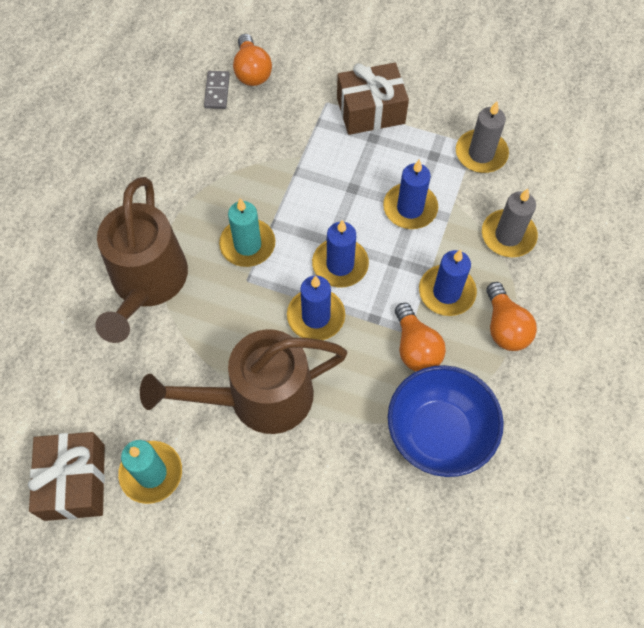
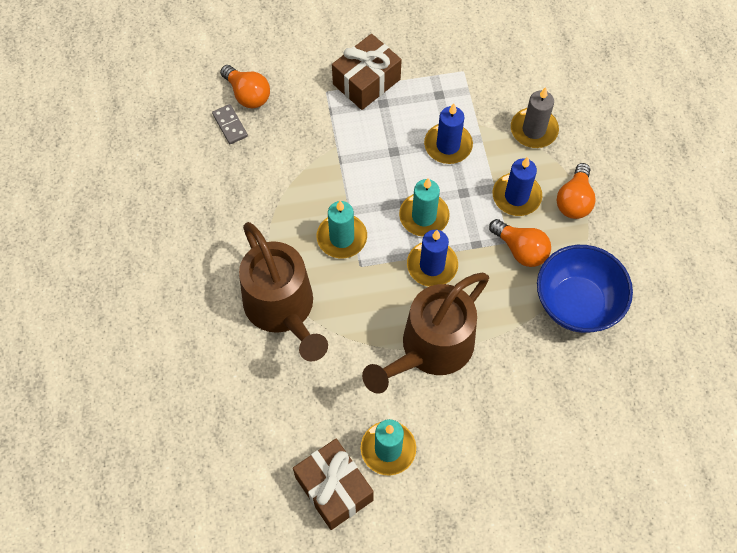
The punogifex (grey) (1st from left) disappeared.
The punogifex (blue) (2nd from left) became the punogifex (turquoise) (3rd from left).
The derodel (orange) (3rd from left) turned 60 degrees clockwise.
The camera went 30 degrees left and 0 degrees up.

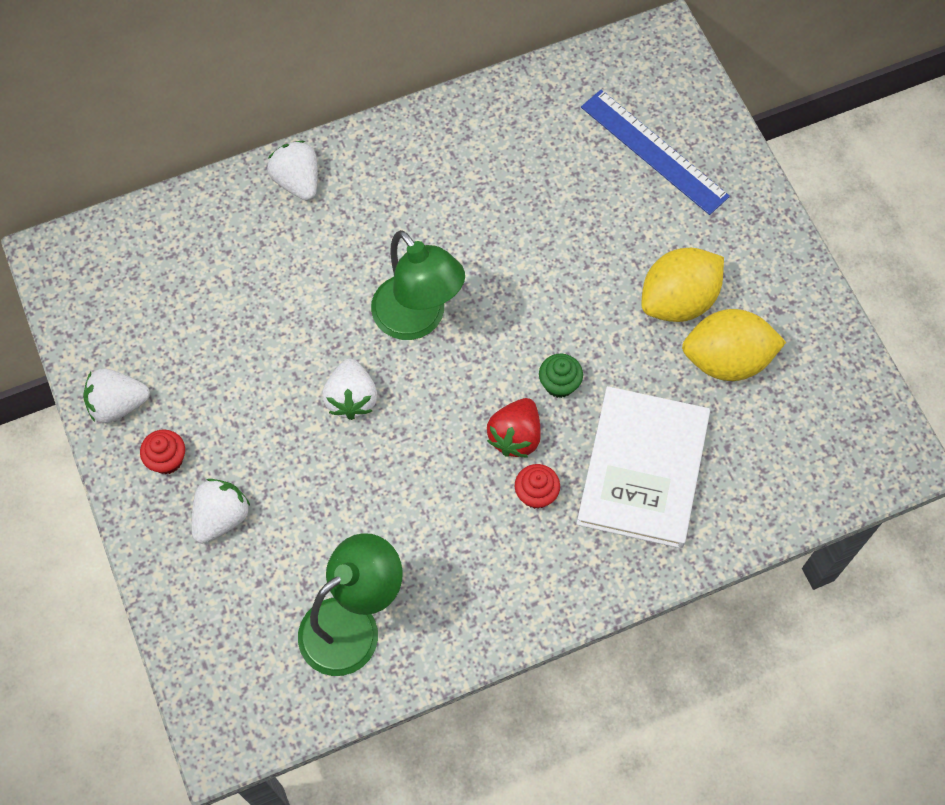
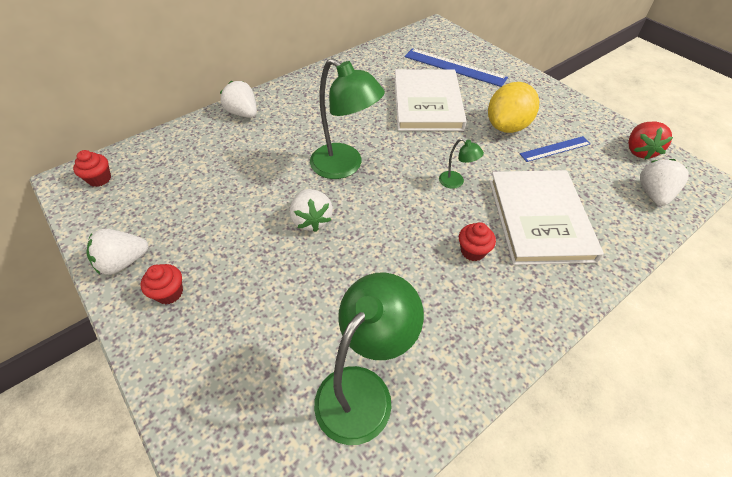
The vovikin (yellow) (2nd from left) was replaced by the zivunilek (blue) (2nd from left).
The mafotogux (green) was replaced by the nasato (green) (3rd from left).
The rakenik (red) moved.
The rakenik (white) (2nd from left in the first image) moved.
The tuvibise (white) (1st from left) appeared.
The mafotogux (red) (1st from left) appeared.
The camera went 15 degrees left and 15 degrees down.

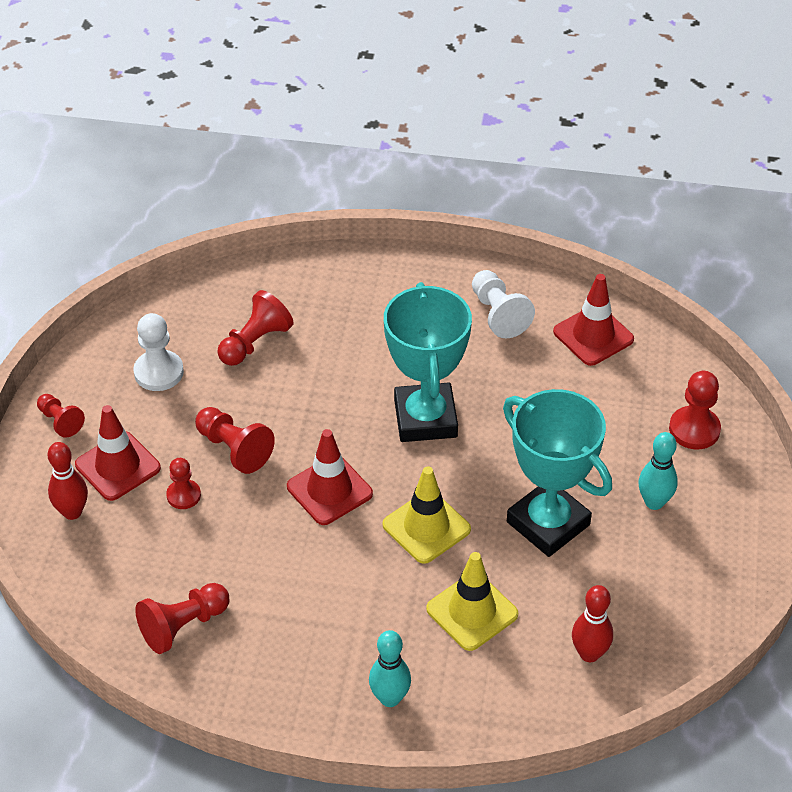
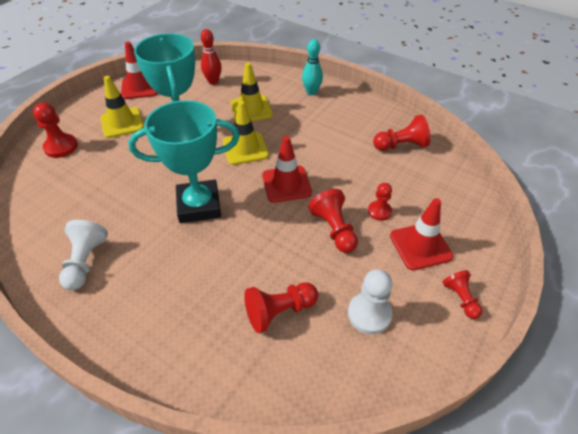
The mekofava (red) (3rd from left in the first image) moved.
The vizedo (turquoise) (1st from left in the first image) turned 60 degrees clockwise.
The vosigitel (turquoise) (2nd from left) was replaced by the mekofava (yellow) (1st from left).
The vosigitel (red) (1st from left) disappeared.
The camera went 155 degrees left and 0 degrees up.

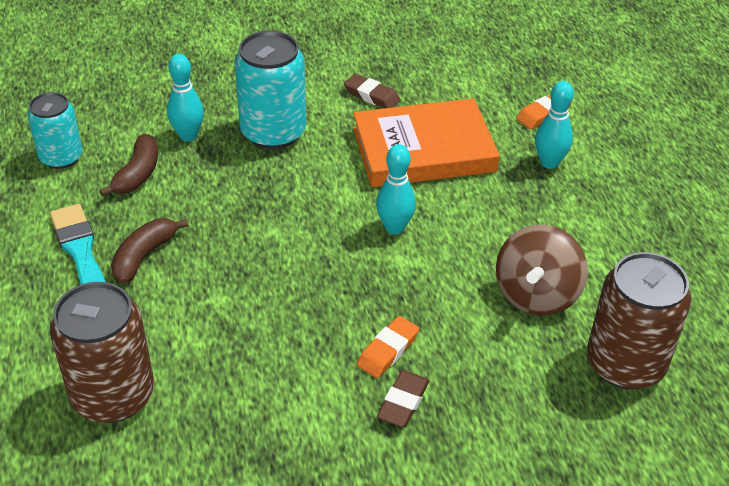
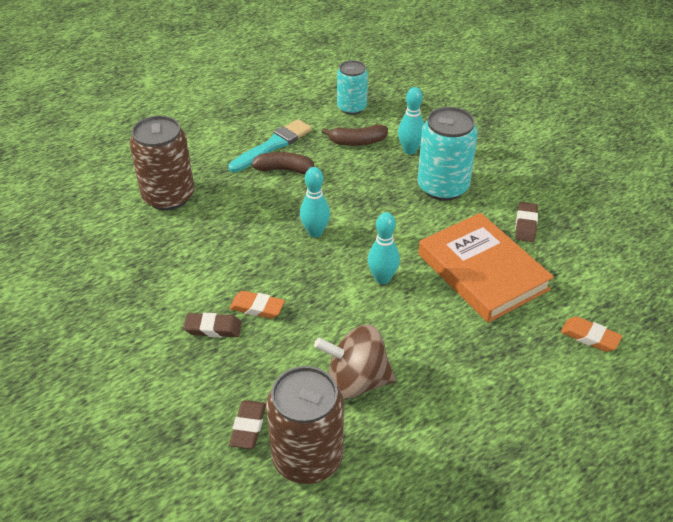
The vosigitel (turquoise) (3rd from left in the first image) moved.
The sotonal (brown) (2nd from left) appeared.
The camera went 70 degrees right and 0 degrees up.

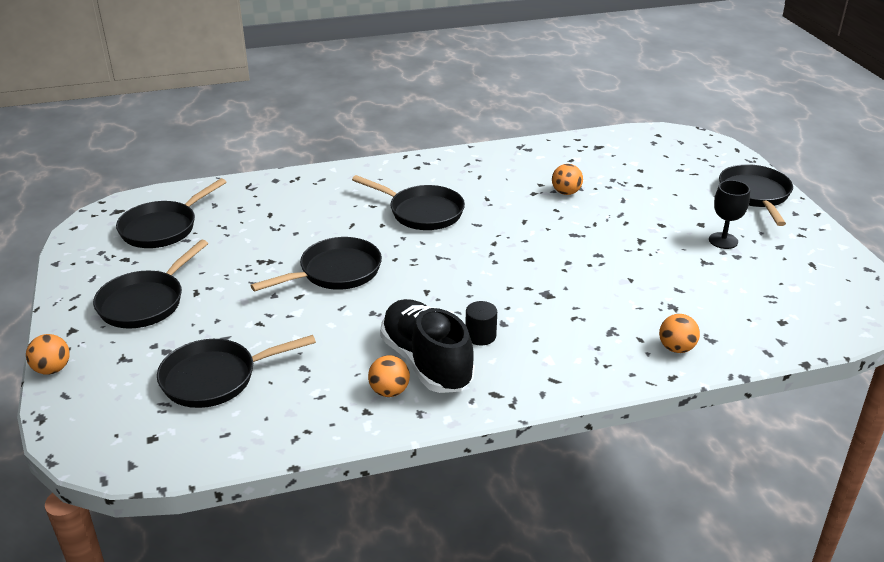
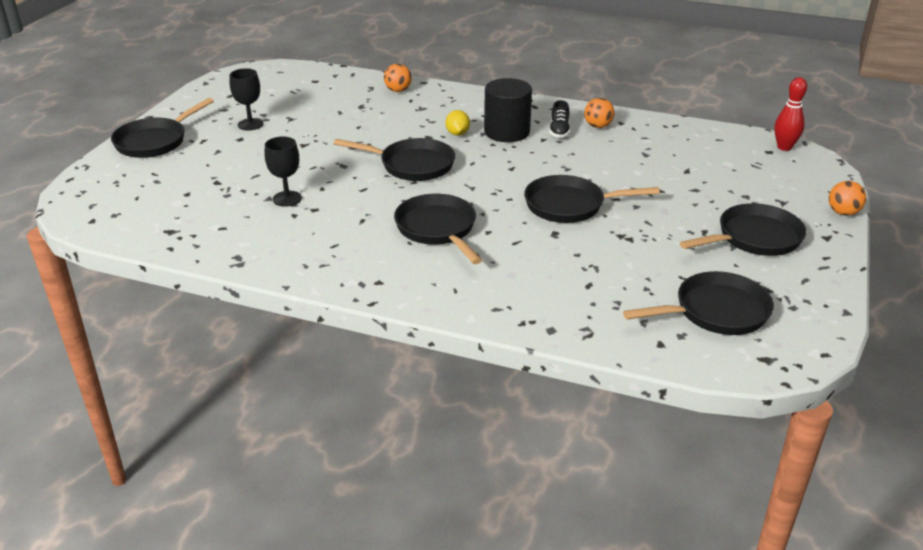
The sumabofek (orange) (3rd from left) was replaced by the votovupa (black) (2nd from left).
The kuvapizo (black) changed to 0.46 times the size.
The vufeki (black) changed to 1.89 times the size.
The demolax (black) (3rd from left in the first image) moved.
The vosigitel (red) appeared.
The vovikin (yellow) appeared.
The camera went 145 degrees left and 0 degrees up.

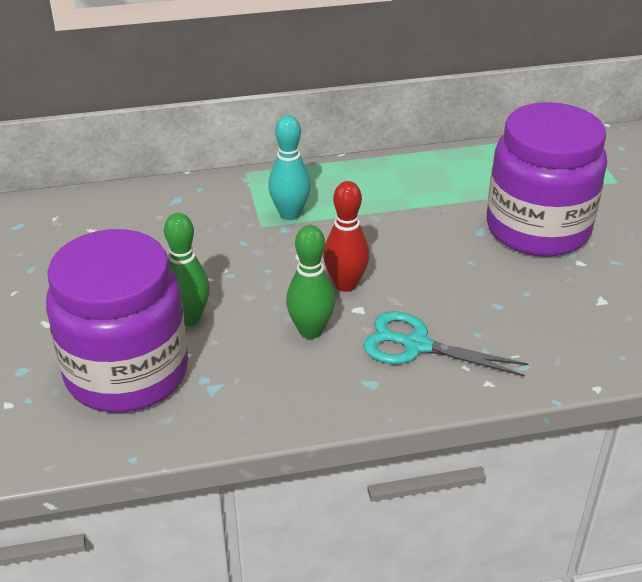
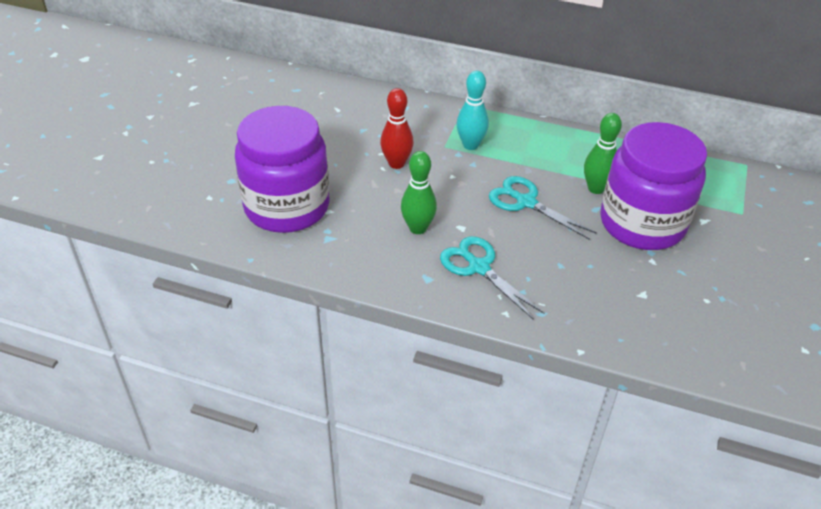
The vosigitel (red) moved.
The vosigitel (green) (1st from left in the first image) moved.
The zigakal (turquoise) (2nd from left) appeared.
The camera went 30 degrees right and 5 degrees up.

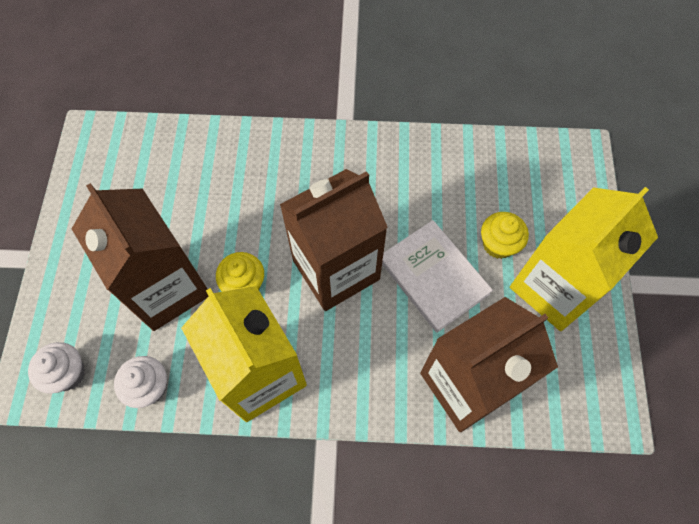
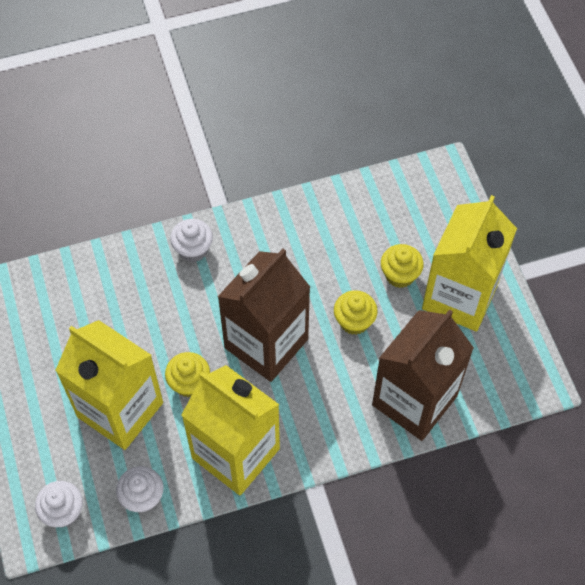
The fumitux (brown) (1st from left) became the fumitux (yellow) (1st from left).
The tuvibise (white) was replaced by the mafotogux (yellow) (2nd from left).
The mafotogux (white) (3rd from left) appeared.
The camera went 20 degrees left and 5 degrees down.

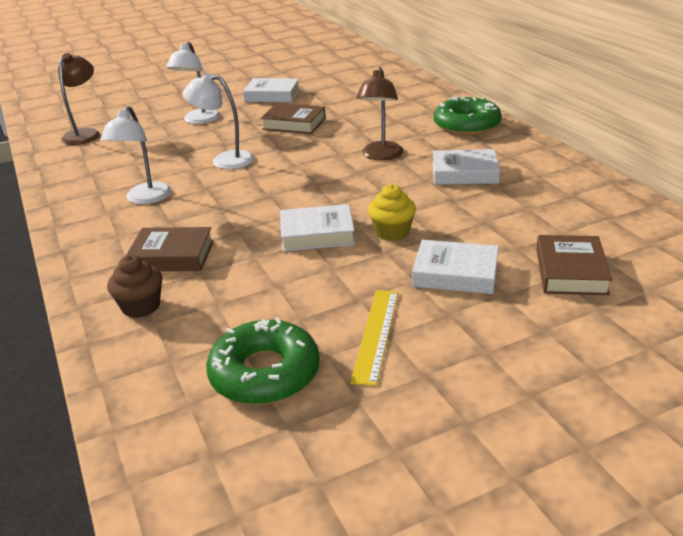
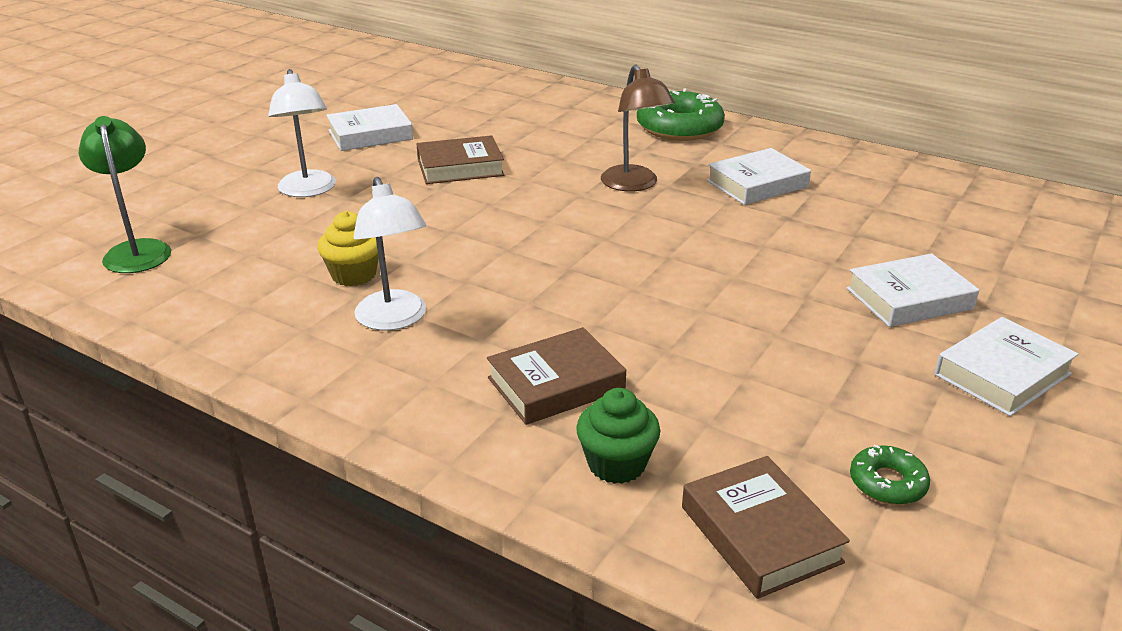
The nasato (brown) (1st from left) became the nasato (green).
The nasato (white) (3rd from left) disappeared.
The mafotogux (yellow) moved.
The tuvibise (white) (2nd from left in the first image) moved.
The tuvibise (brown) (3rd from left) moved.
The mafotogux (brown) became the mafotogux (green).
The zivunilek (yellow) disappeared.
The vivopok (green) (1st from left in the first image) changed to 0.50 times the size.
The camera went 35 degrees left and 0 degrees up.

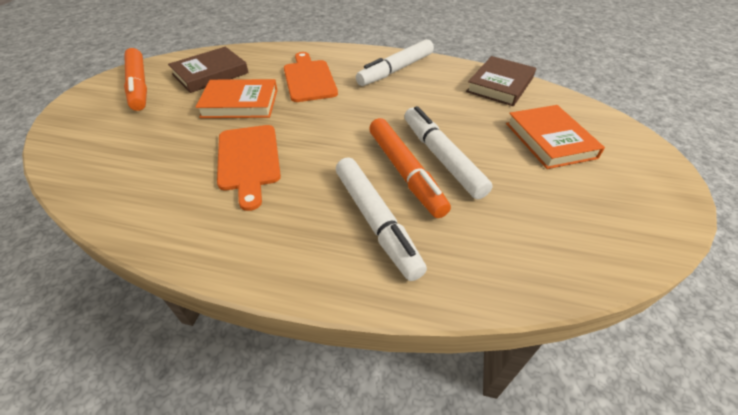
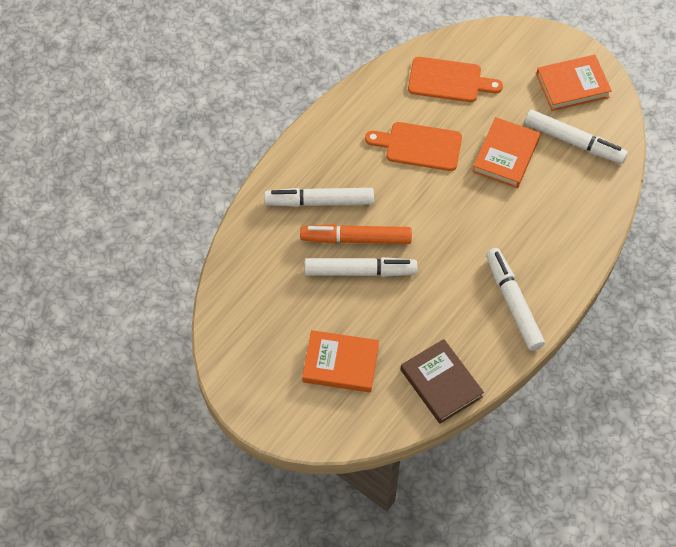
The tuvibise (brown) (1st from left) was replaced by the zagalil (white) (4th from left).
The zagalil (orange) (1st from left) was replaced by the tuvibise (orange) (3rd from left).
The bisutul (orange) (2nd from left) moved.
The camera went 115 degrees right and 15 degrees up.

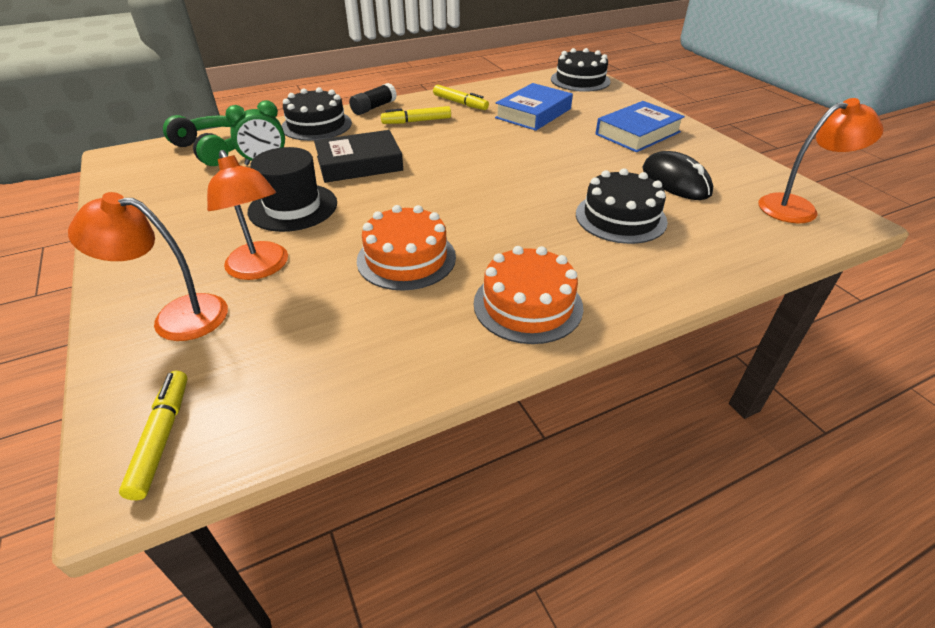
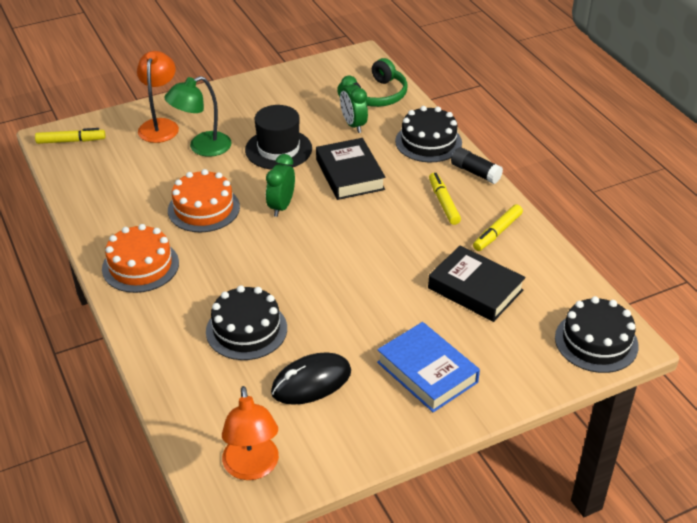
The tuvibise (blue) (1st from left) became the tuvibise (black) (2nd from left).
The nasato (orange) (2nd from left) became the nasato (green).
The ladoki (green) (1st from left) appeared.
The camera went 90 degrees right and 0 degrees up.

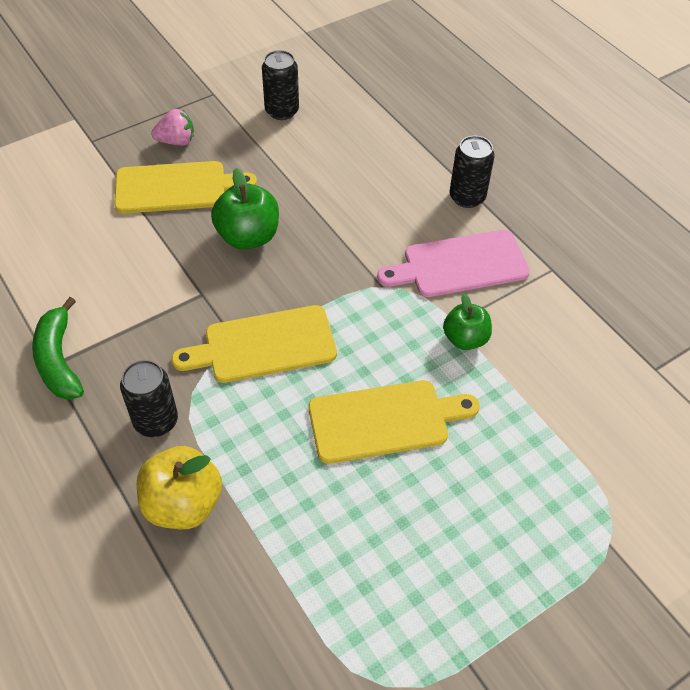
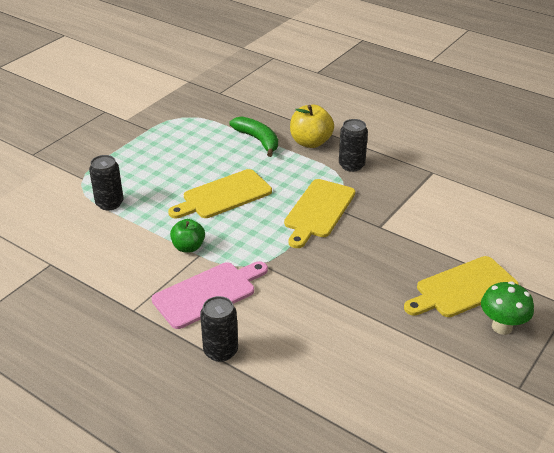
The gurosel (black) (2nd from left in the first image) moved.
The rakenik (pink) was replaced by the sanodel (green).
The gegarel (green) (1st from left) disappeared.
The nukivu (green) moved.
The bisutul (yellow) (2nd from left) turned 150 degrees clockwise.
The camera went 160 degrees right and 15 degrees down.

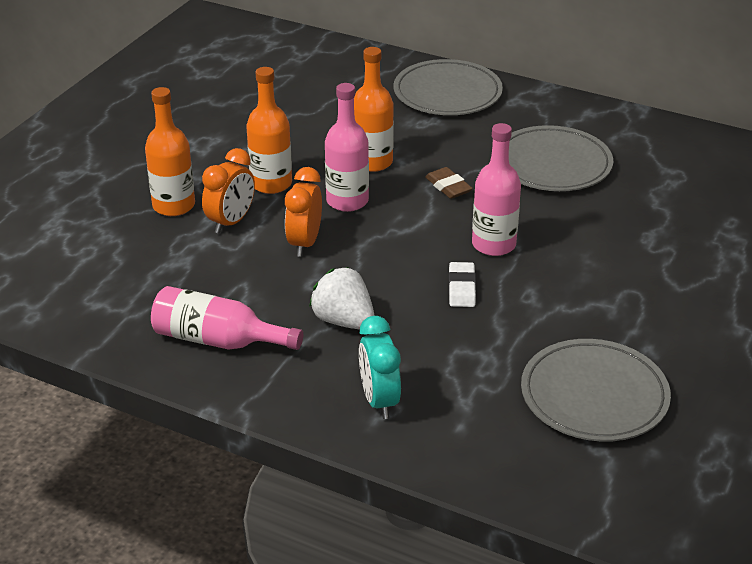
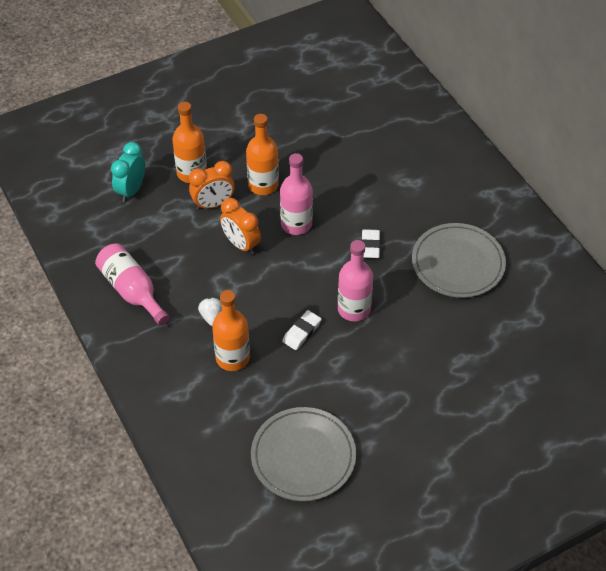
The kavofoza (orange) (3rd from left in the first image) moved.
The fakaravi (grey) (1st from left) disappeared.
The ladoki (orange) (2nd from left) turned 90 degrees counterclockwise.
The sotonal (brown) became the sotonal (white) (2nd from left).
The rakenik (white) changed to 0.59 times the size.
The ladoki (turquoise) moved.
The camera went 35 degrees right and 15 degrees up.

